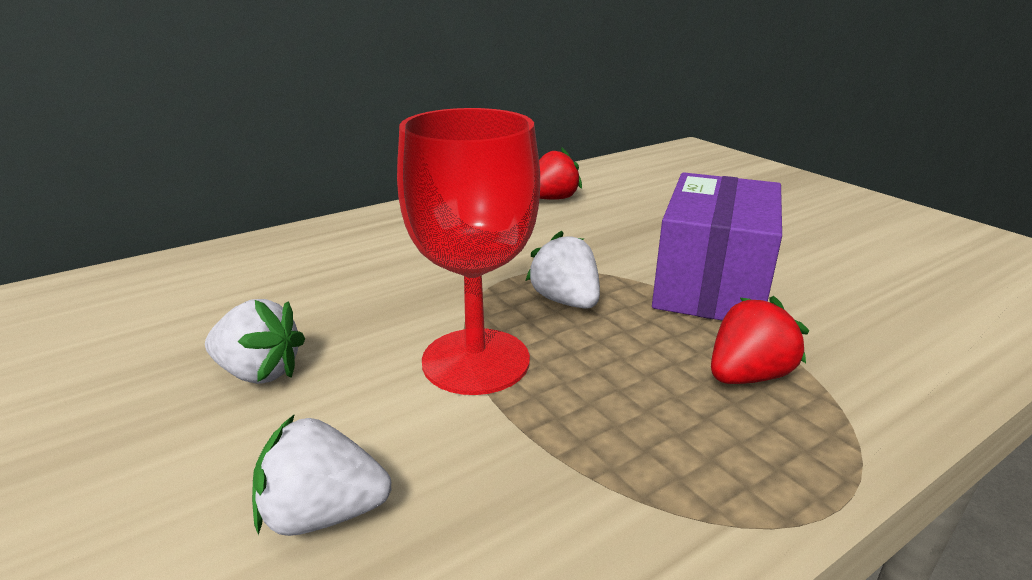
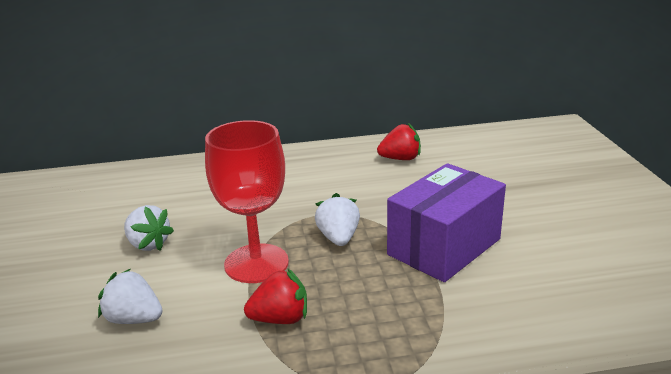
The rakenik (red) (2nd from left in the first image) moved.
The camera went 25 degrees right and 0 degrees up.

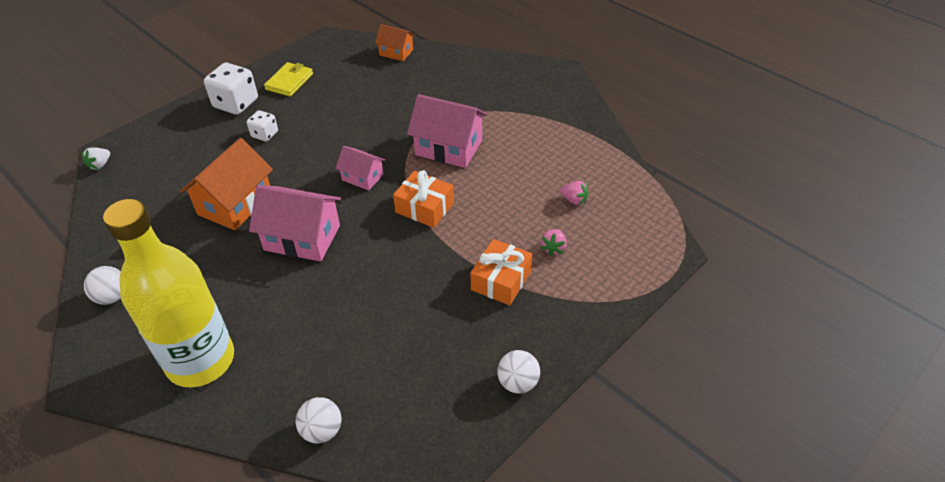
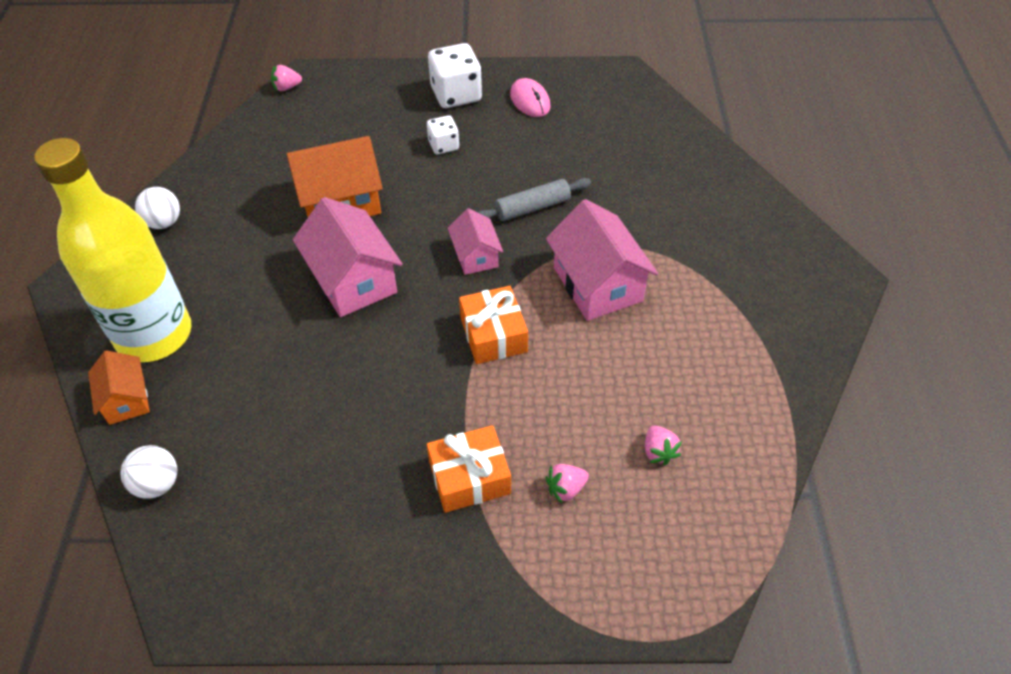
The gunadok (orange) (2nd from left in the first image) moved.
The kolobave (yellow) was replaced by the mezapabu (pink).
The rakenik (white) became the rakenik (pink) (1st from left).
The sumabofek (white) (3rd from left) disappeared.
The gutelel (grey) appeared.
The camera went 45 degrees right and 5 degrees up.

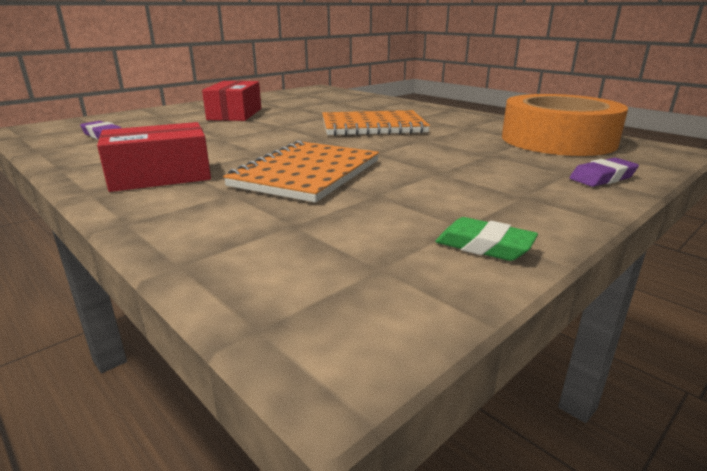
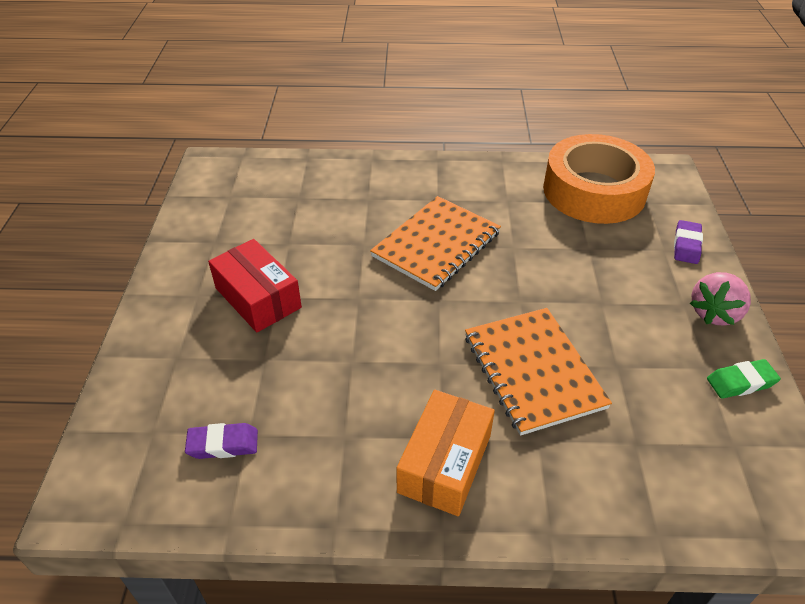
The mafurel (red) (1st from left) became the mafurel (orange).
The rakenik (pink) appeared.
The camera went 45 degrees left and 20 degrees up.

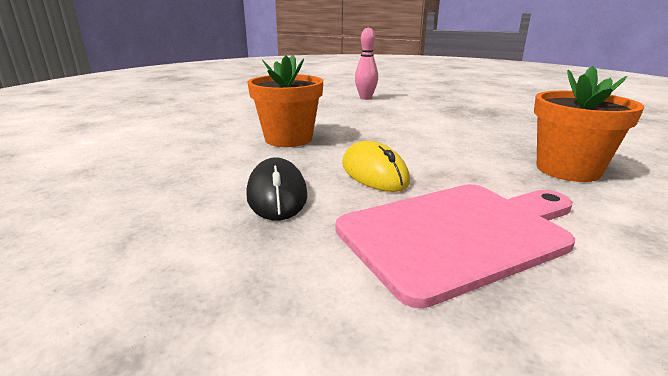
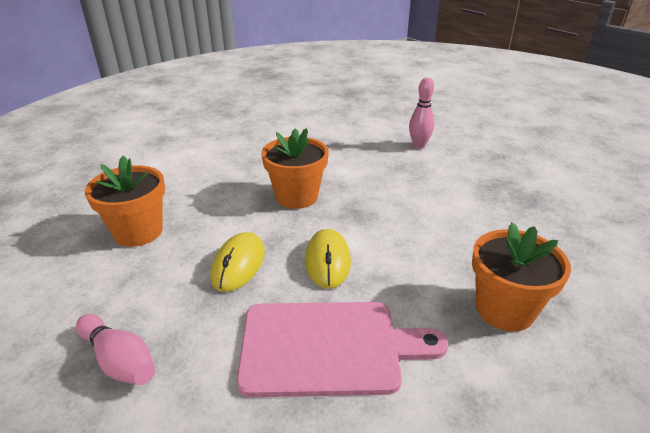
The mezapabu (black) became the mezapabu (yellow) (1st from left).
The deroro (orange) (1st from left) appeared.
The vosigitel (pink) (1st from left) appeared.
The camera went 25 degrees right and 10 degrees up.

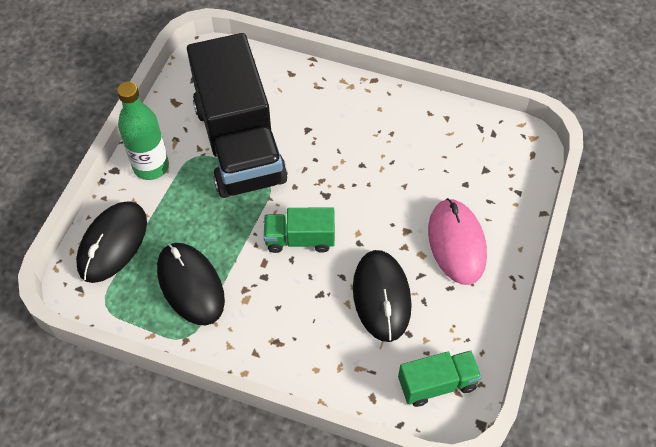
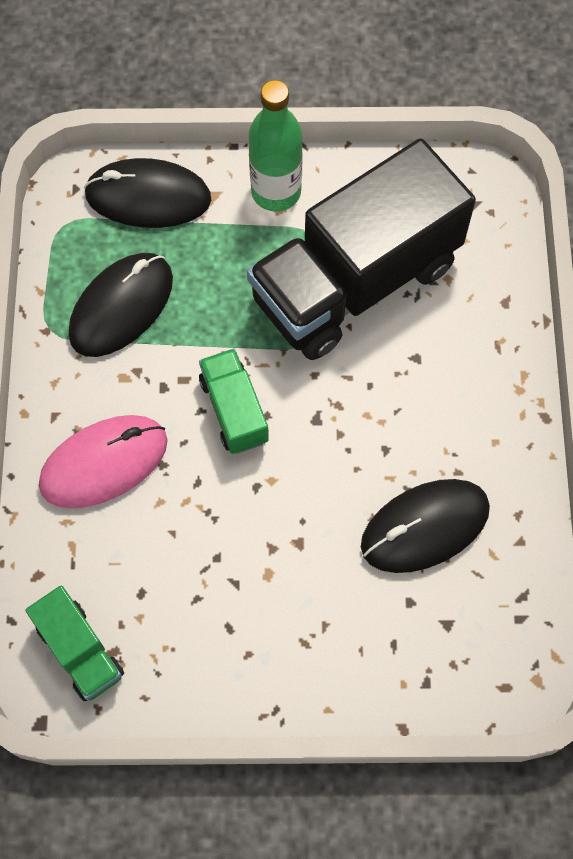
The mezapabu (pink) moved.
The mezapabu (black) (3rd from left) moved.
The camera went 70 degrees right and 10 degrees up.

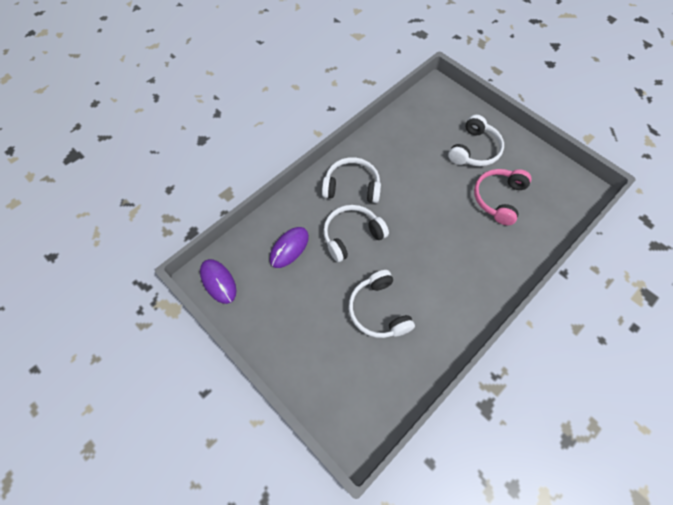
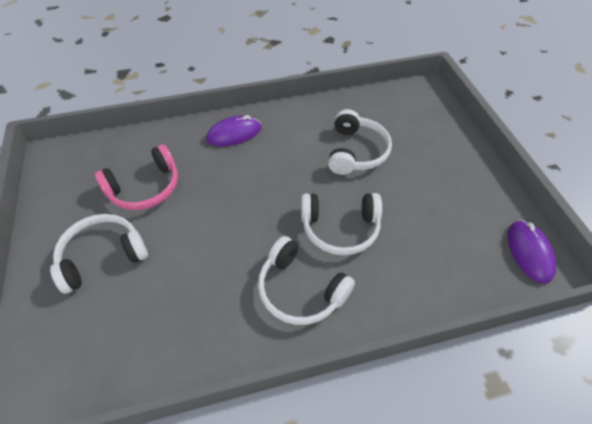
The mezapabu (purple) (2nd from left in the first image) moved.
The camera went 150 degrees left and 10 degrees down.

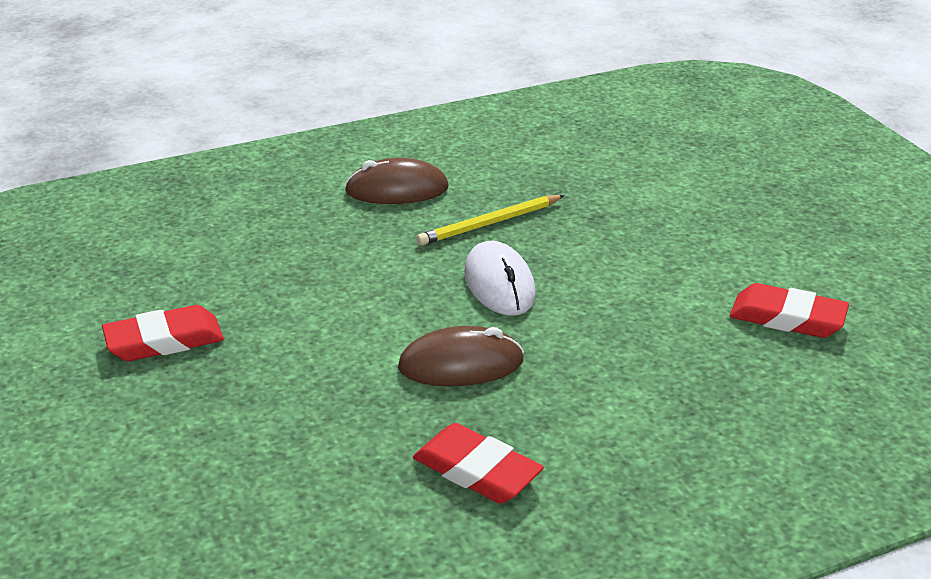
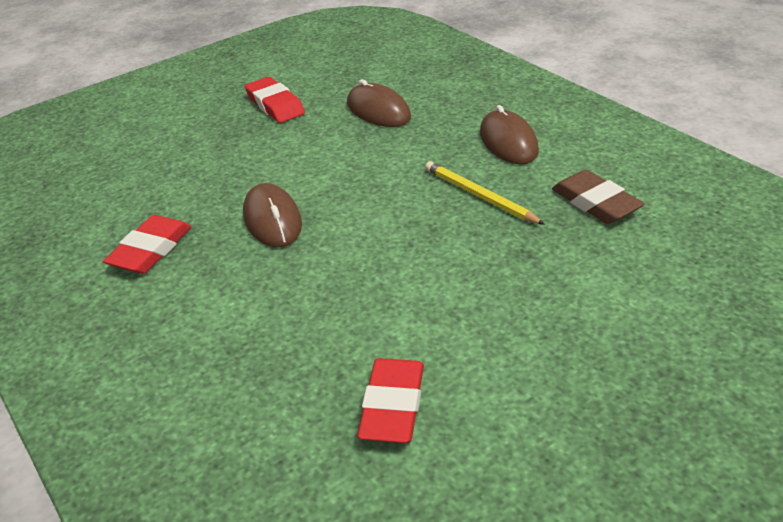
The mezapabu (white) disappeared.
The mezapabu (brown) (2nd from left) appeared.
The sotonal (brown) appeared.
The camera went 80 degrees right and 5 degrees up.

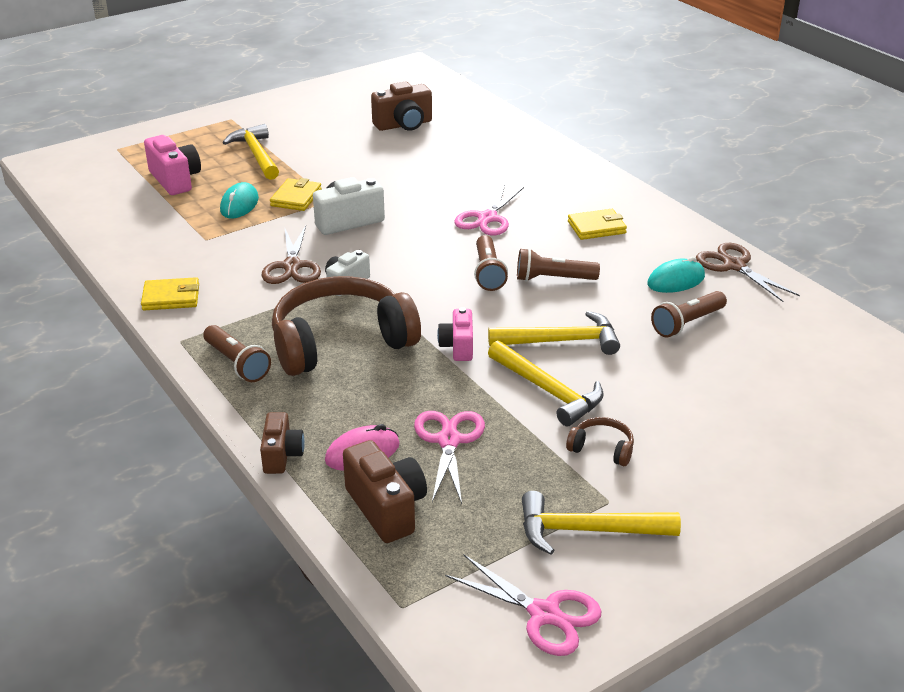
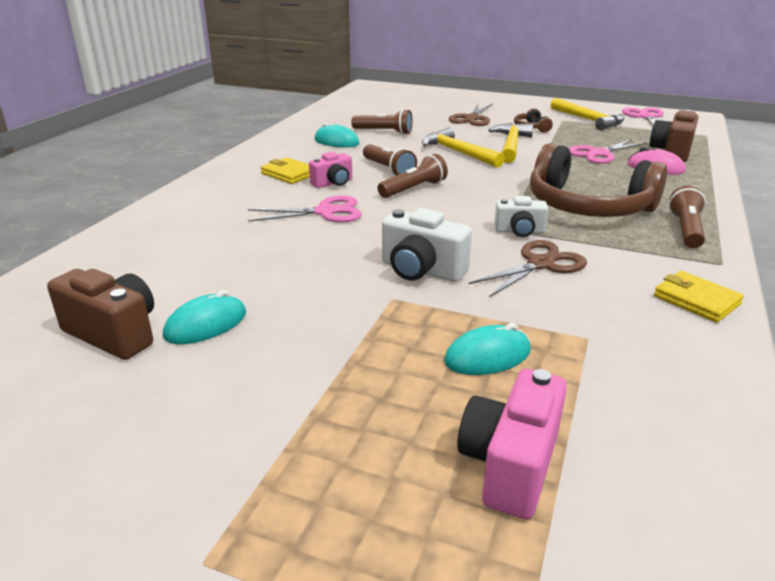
The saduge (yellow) (1st from left) disappeared.
The kolobave (yellow) (2nd from left) disappeared.
The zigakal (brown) (2nd from left in the first image) moved.
The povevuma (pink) (2nd from left in the first image) moved.
The povevuma (brown) (1st from left) disappeared.
The mezapabu (turquoise) (1st from left) appeared.
The camera went 125 degrees left and 5 degrees down.

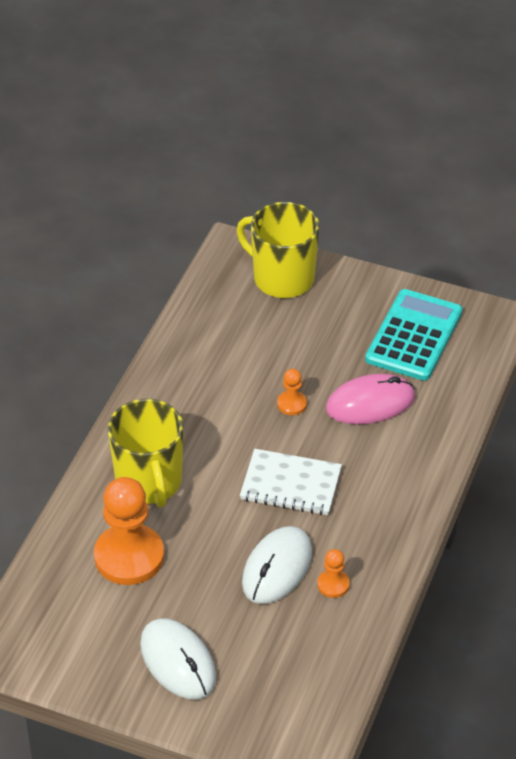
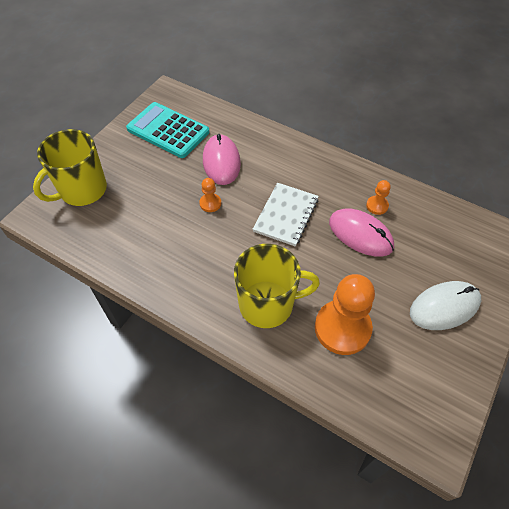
The mezapabu (white) (2nd from left) became the mezapabu (pink) (2nd from left).
The camera went 80 degrees left and 10 degrees up.

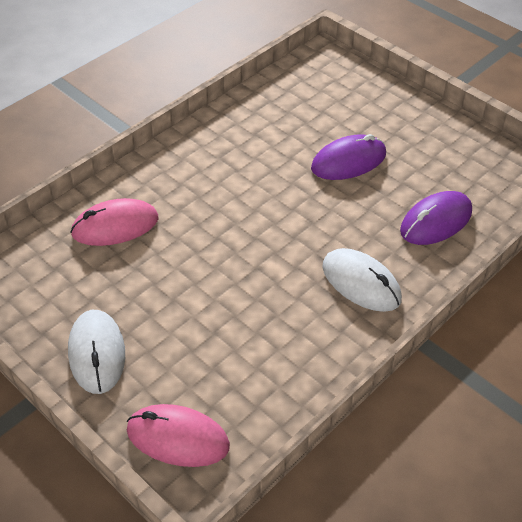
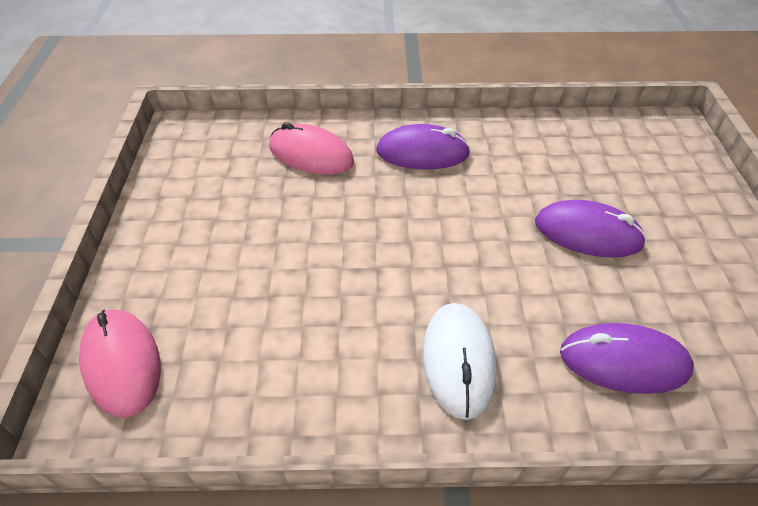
The mezapabu (white) (1st from left) disappeared.
The mezapabu (purple) (1st from left) appeared.
The camera went 45 degrees right and 0 degrees up.

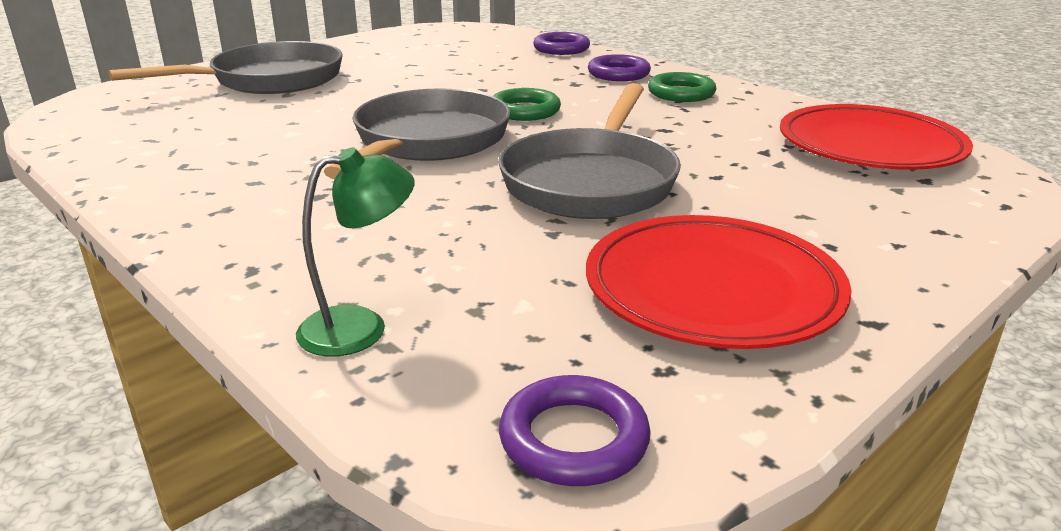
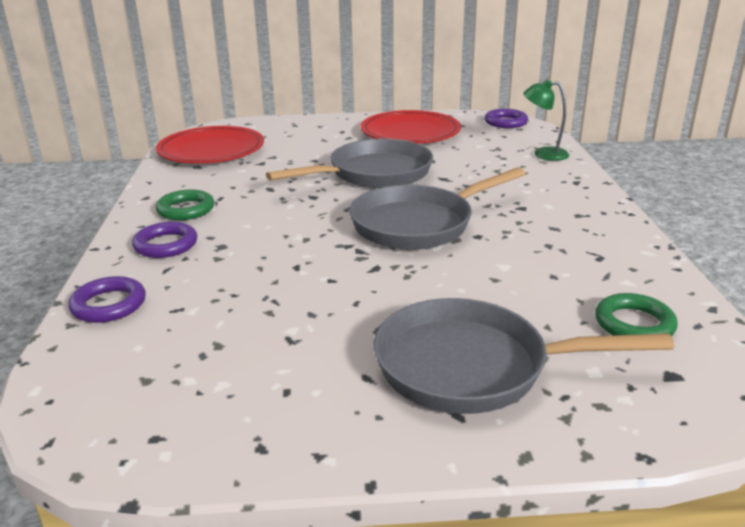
The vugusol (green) (1st from left in the first image) moved.
The camera went 140 degrees left and 0 degrees up.

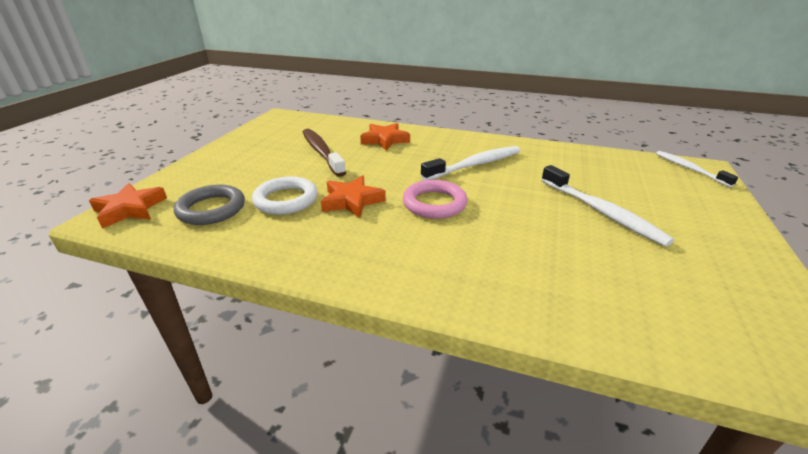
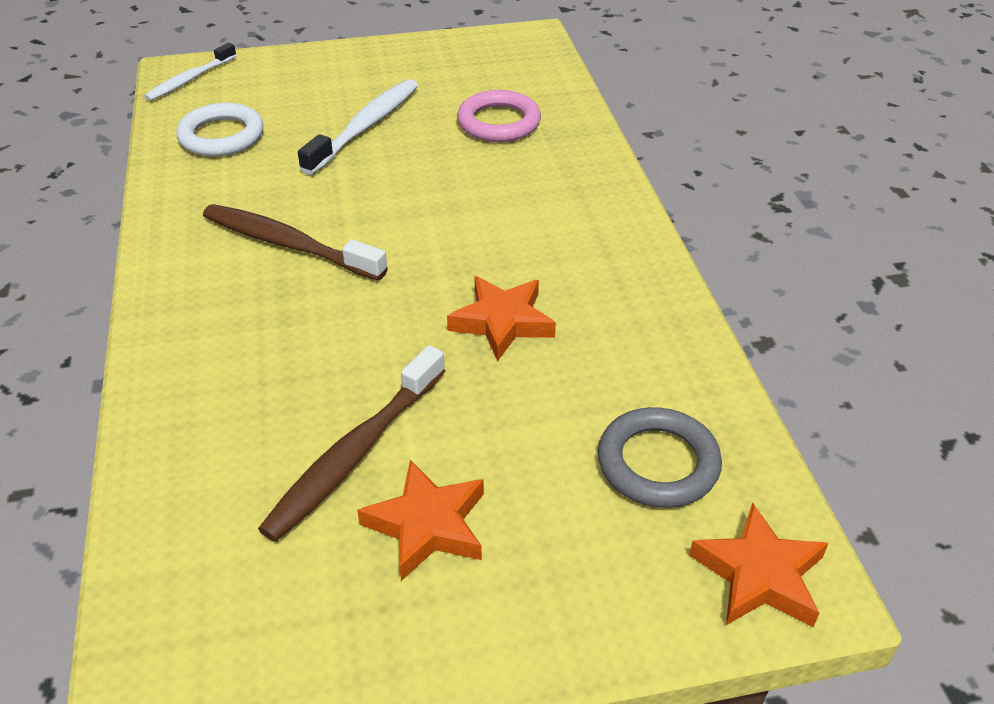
The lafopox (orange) (3rd from left in the first image) moved.
The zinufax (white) (1st from left) became the zinufax (brown) (1st from left).
The vugusol (white) moved.
The vugusol (pink) moved.
The camera went 120 degrees left and 10 degrees up.

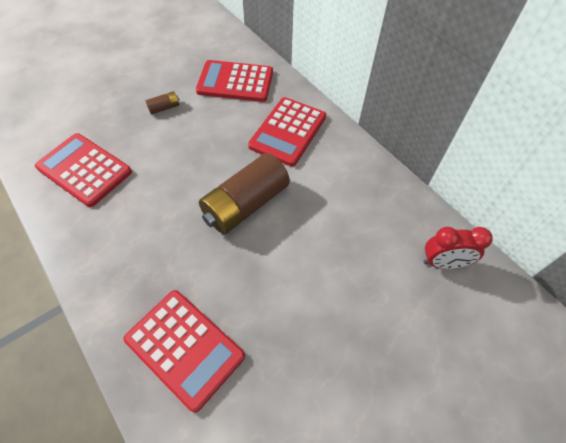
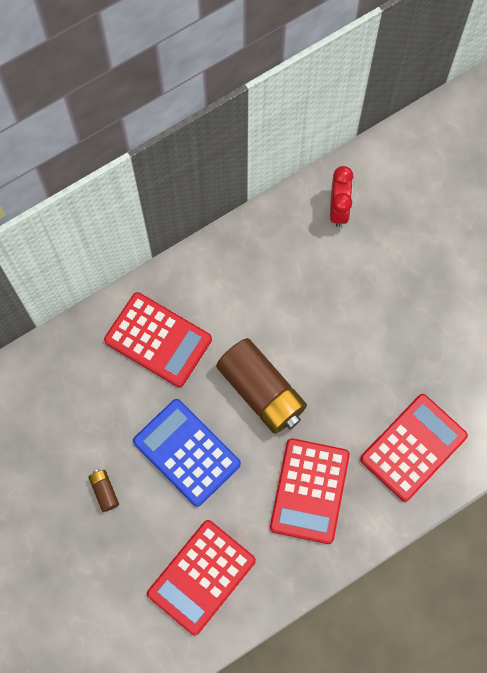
The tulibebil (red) (3rd from left) moved.
The tulibebil (blue) appeared.
The camera went 85 degrees left and 15 degrees up.

